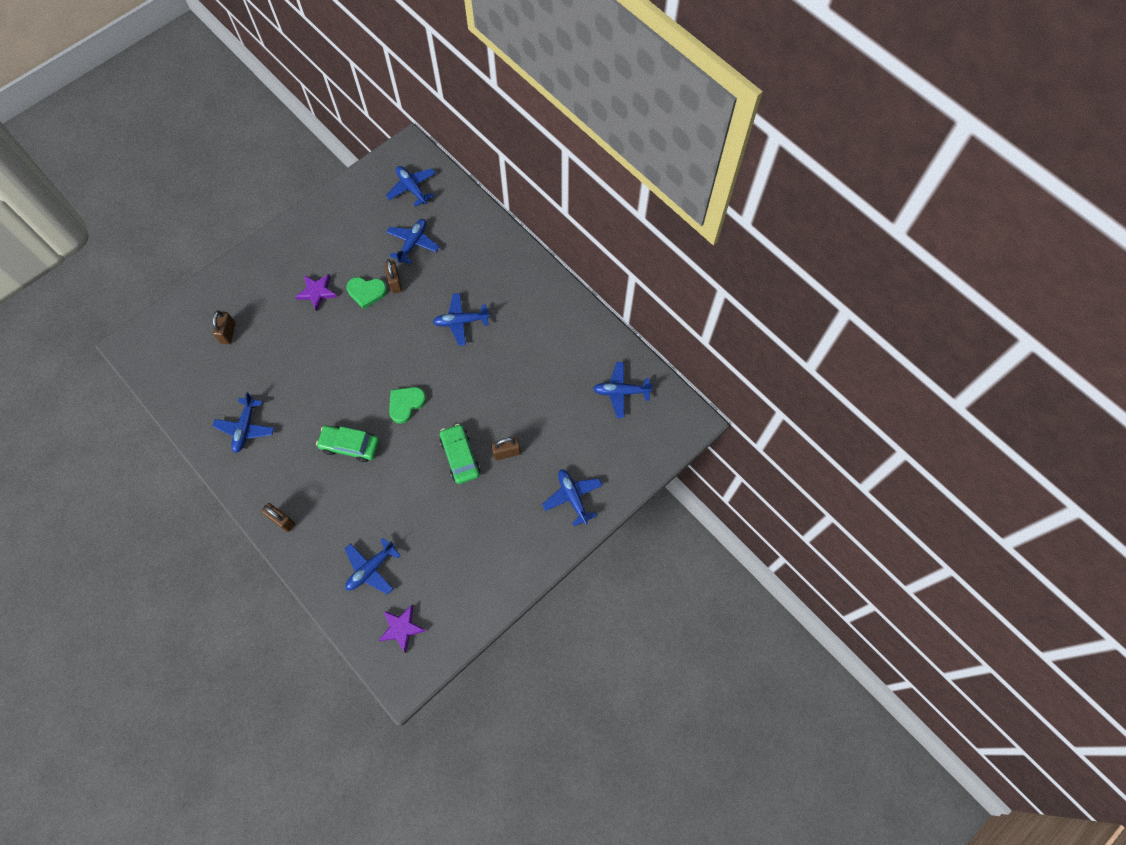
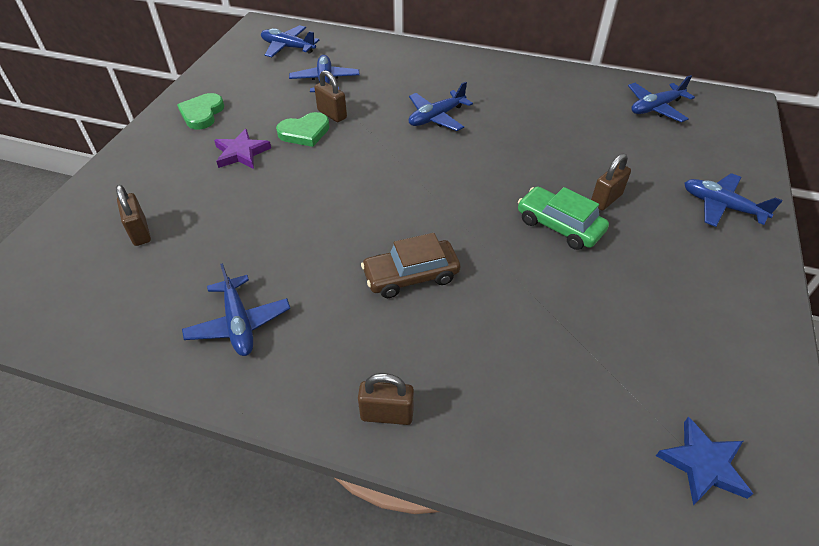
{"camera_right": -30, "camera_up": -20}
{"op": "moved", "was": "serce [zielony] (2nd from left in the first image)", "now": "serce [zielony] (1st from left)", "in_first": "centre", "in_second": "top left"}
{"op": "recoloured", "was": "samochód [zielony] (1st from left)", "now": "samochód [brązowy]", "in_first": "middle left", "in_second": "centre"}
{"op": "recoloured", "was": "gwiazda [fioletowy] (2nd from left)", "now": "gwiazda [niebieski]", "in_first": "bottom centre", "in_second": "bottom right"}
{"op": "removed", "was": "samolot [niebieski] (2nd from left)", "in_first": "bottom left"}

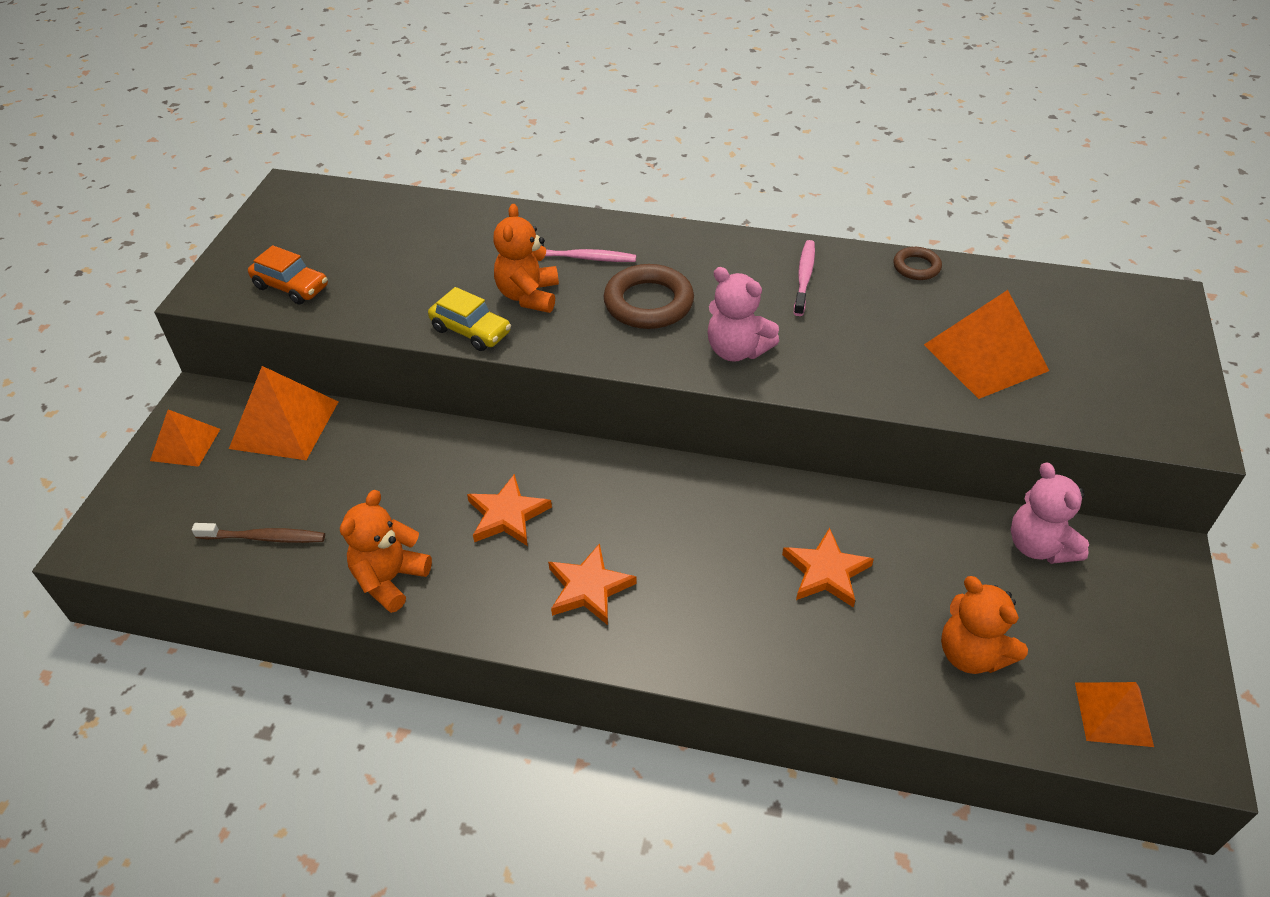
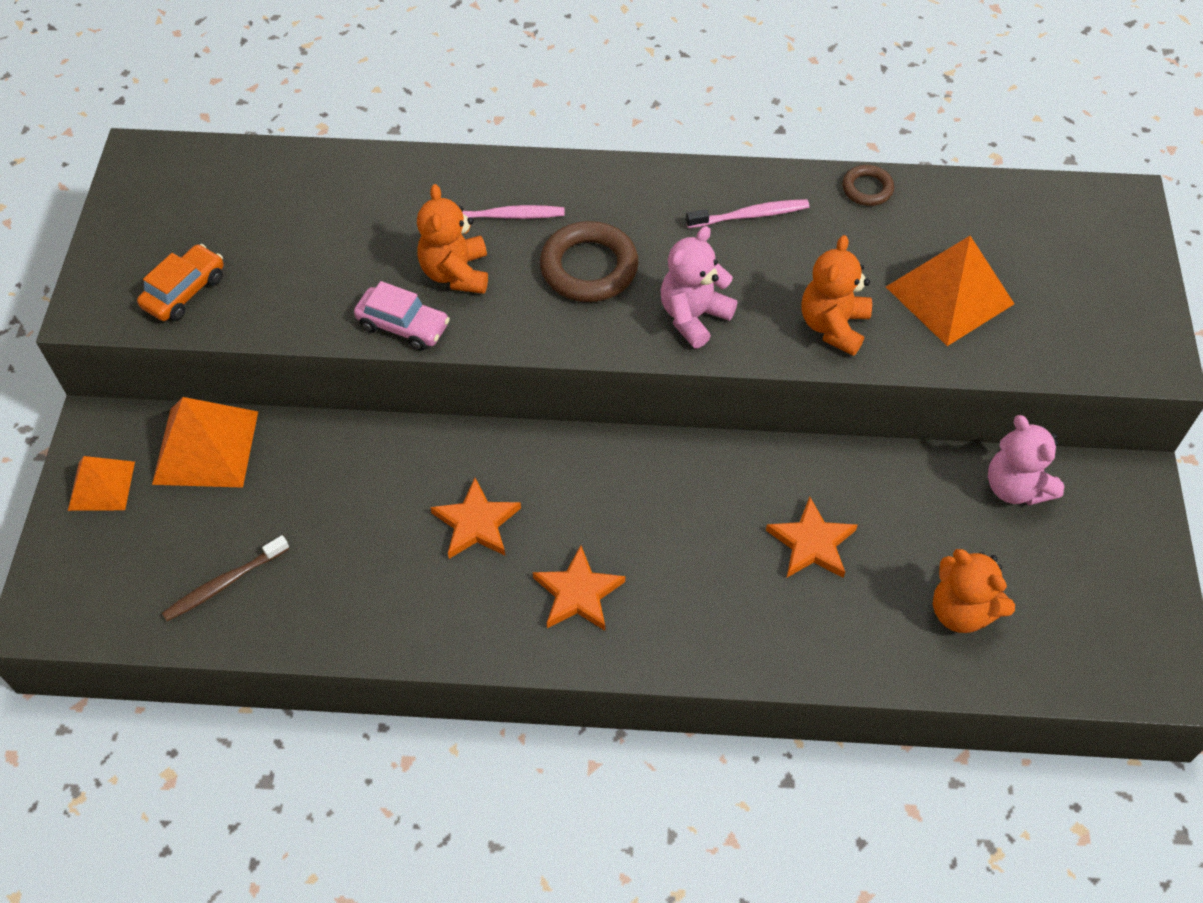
{"camera_right": -10, "camera_up": 10}
{"op": "turned", "was": "samochód [pomarańczowy]", "in_first": "top left", "in_second": "top left", "clockwise": -75}
{"op": "turned", "was": "szczoteczka do zębów [brązowy]", "in_first": "middle left", "in_second": "middle left", "clockwise": 150}
{"op": "recoloured", "was": "samochód [żółty]", "now": "samochód [różowy]", "in_first": "centre", "in_second": "centre"}
{"op": "turned", "was": "miś [różowy] (1st from left)", "in_first": "centre", "in_second": "top centre", "clockwise": 105}
{"op": "turned", "was": "szczoteczka do zębów [różowy] (2nd from left)", "in_first": "top centre", "in_second": "top centre", "clockwise": 75}
{"op": "moved", "was": "miś [pomarańczowy] (1st from left in the first image)", "now": "miś [pomarańczowy] (2nd from left)", "in_first": "middle left", "in_second": "top right"}
{"op": "removed", "was": "piramida [pomarańczowy] (4th from left)", "in_first": "bottom right"}

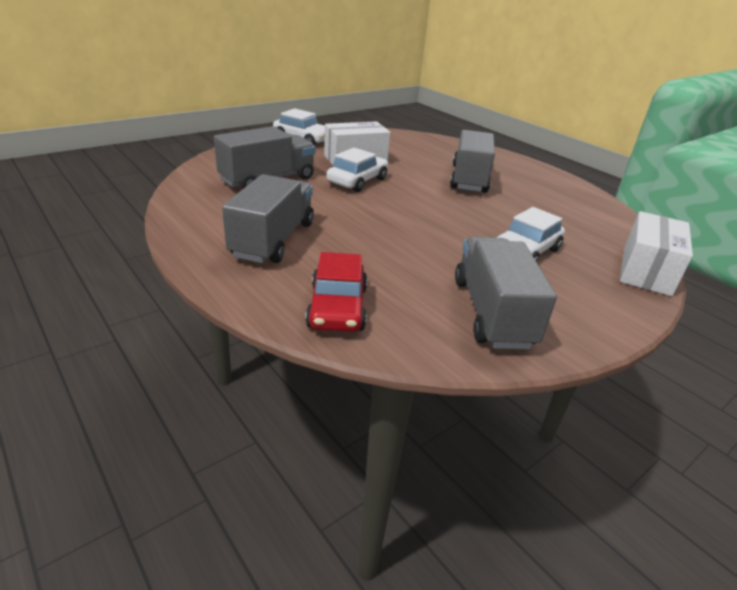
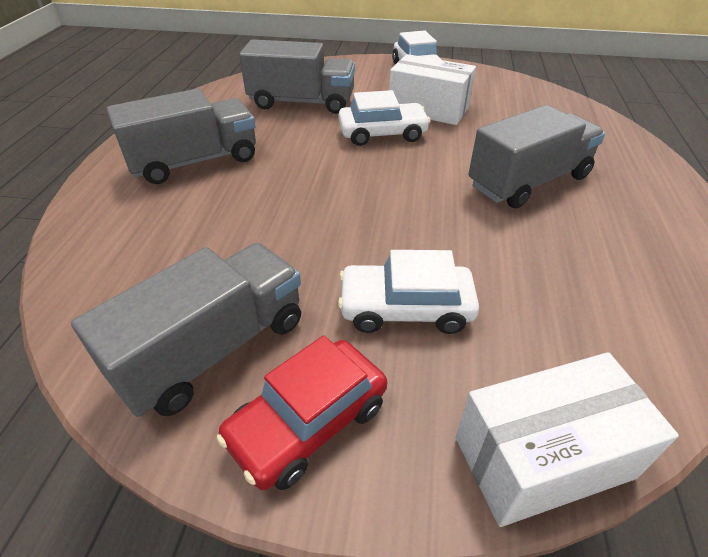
{"camera_right": 50, "camera_up": 10}
{"op": "moved", "was": "samochód [czerwony]", "in_first": "centre", "in_second": "bottom centre"}

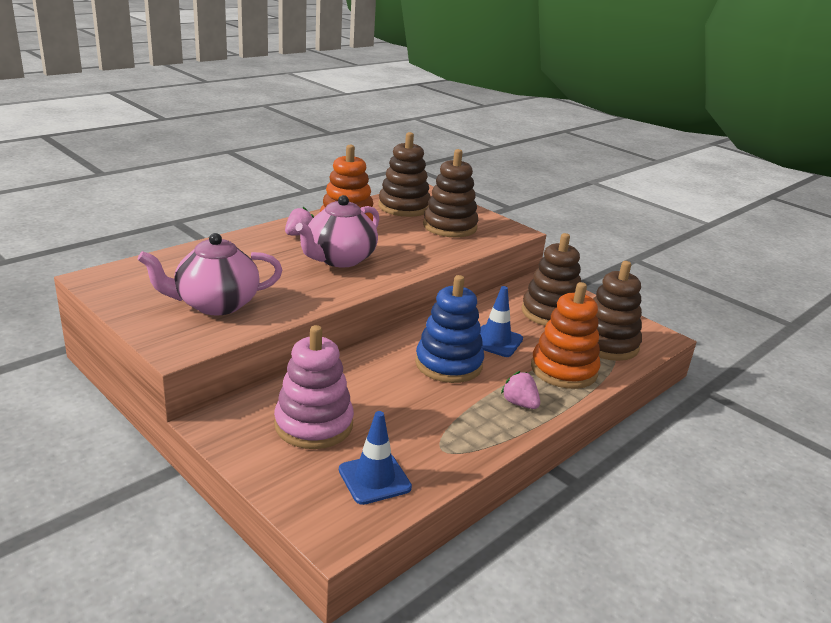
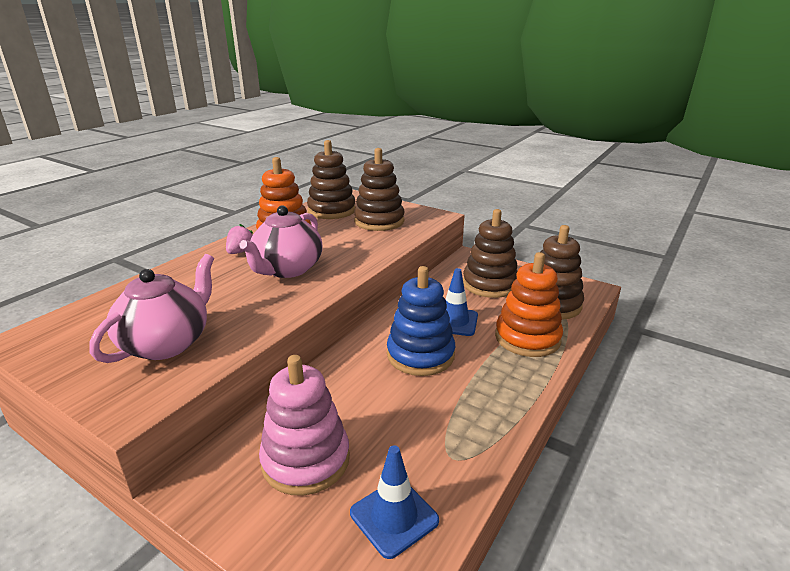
{"camera_right": -10, "camera_up": 0}
{"op": "turned", "was": "imbryk [różowy] (1st from left)", "in_first": "middle left", "in_second": "middle left", "clockwise": 150}
{"op": "removed", "was": "truskawka [różowy] (2nd from left)", "in_first": "centre"}

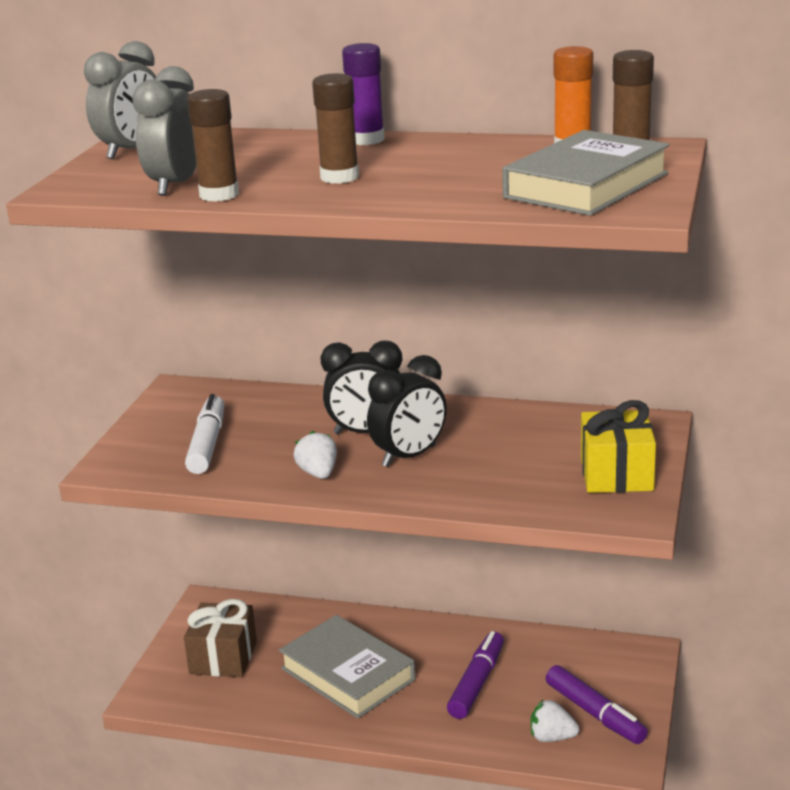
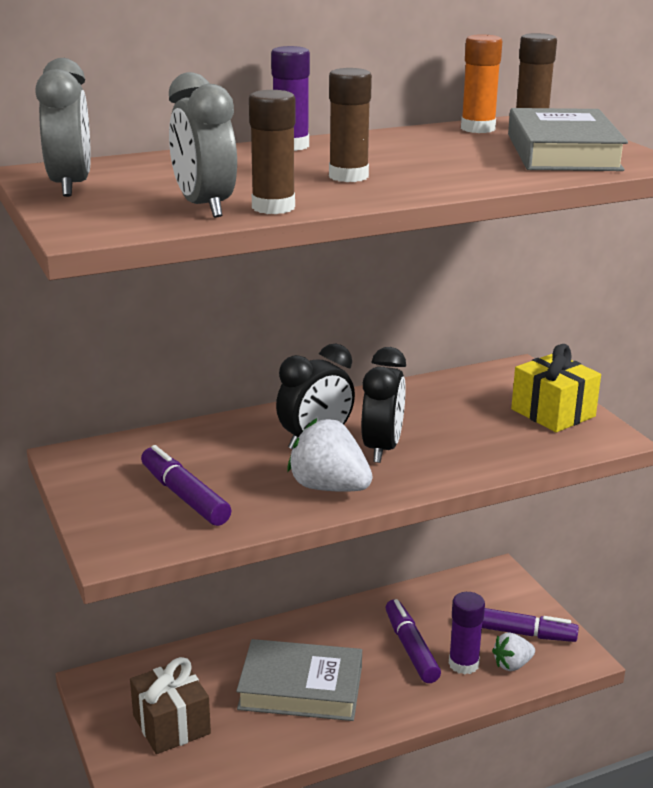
{"camera_right": -40, "camera_up": 0}
{"op": "recoloured", "was": "flamaster [biały]", "now": "flamaster [fioletowy] (1st from left)", "in_first": "middle left", "in_second": "middle left"}
{"op": "resized", "was": "truskawka [biały] (1st from left)", "in_first": "centre", "in_second": "centre", "ratio": 1.63}
{"op": "added", "now": "klej w sztyfcie [fioletowy] (2nd from left)", "in_second": "bottom right"}

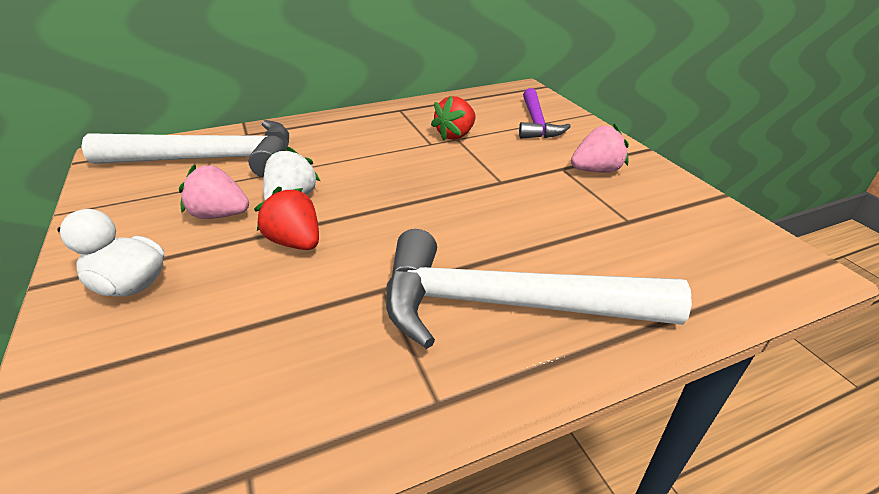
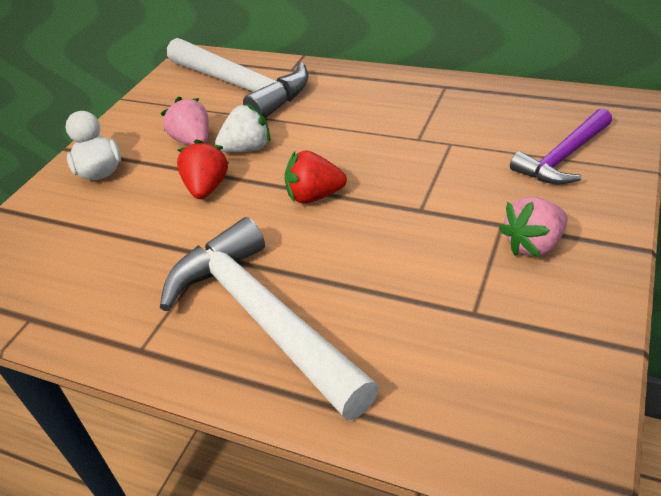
{"camera_right": 50, "camera_up": 5}
{"op": "moved", "was": "truskawka [czerwony] (2nd from left)", "in_first": "top centre", "in_second": "centre"}
{"op": "turned", "was": "truskawka [różowy] (2nd from left)", "in_first": "top right", "in_second": "middle right", "clockwise": 120}

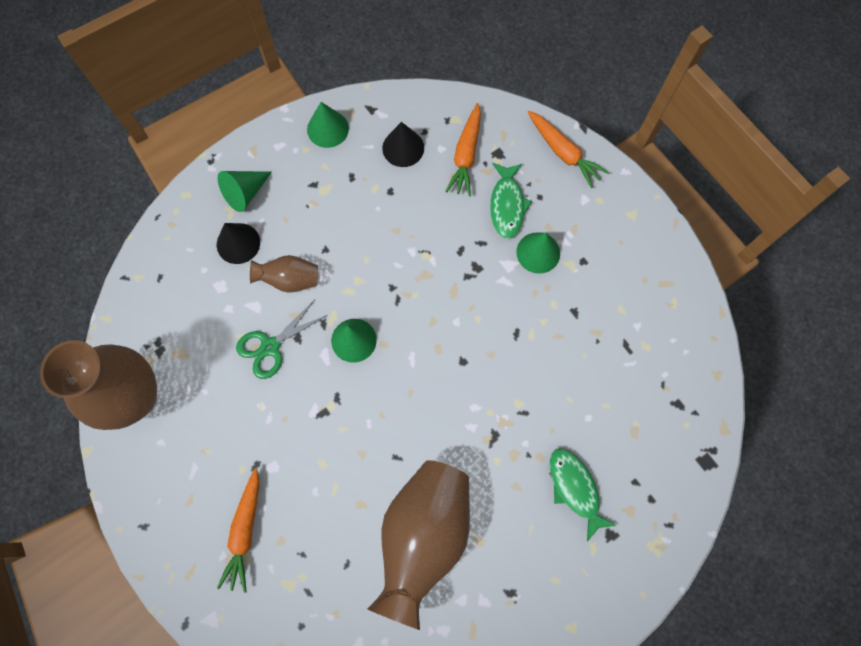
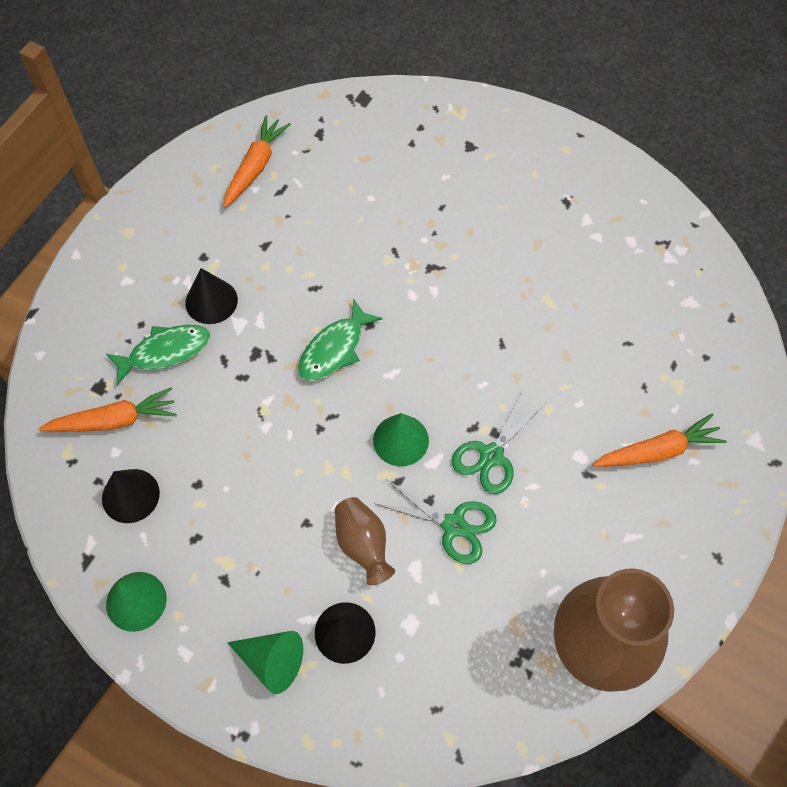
{"camera_right": -115, "camera_up": -10}
{"op": "recoloured", "was": "stożek [zielony] (4th from left)", "now": "stożek [czarny] (2nd from left)", "in_first": "centre", "in_second": "middle left"}
{"op": "moved", "was": "marchewka [pomarańczowy] (3rd from left in the first image)", "now": "marchewka [pomarańczowy] (2nd from left)", "in_first": "top centre", "in_second": "top left"}
{"op": "moved", "was": "ryba [zielony] (2nd from left)", "in_first": "bottom right", "in_second": "centre"}
{"op": "added", "now": "nożyczki [zielony] (2nd from left)", "in_second": "centre"}
{"op": "removed", "was": "wazon [brązowy] (3rd from left)", "in_first": "bottom centre"}

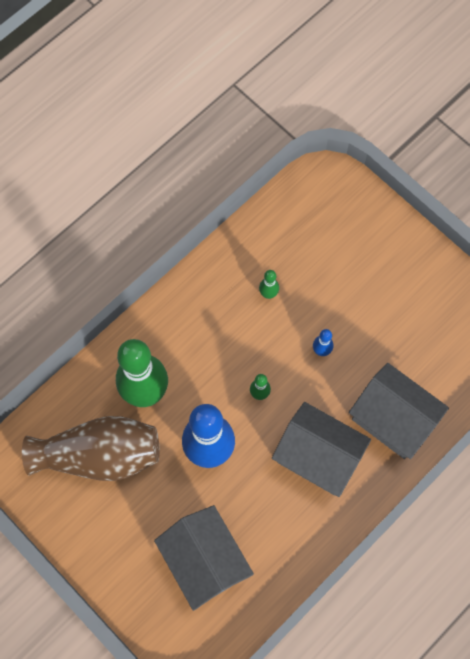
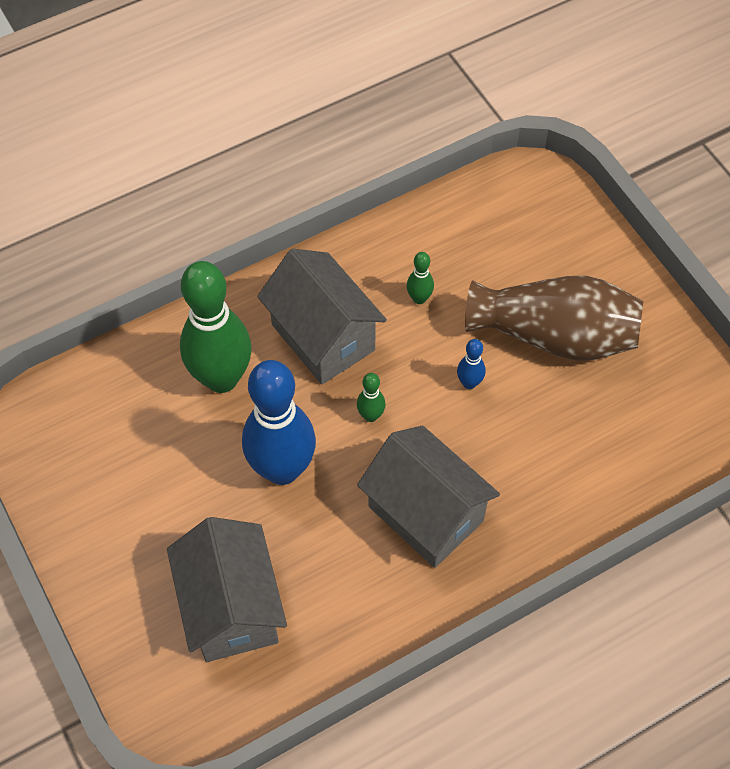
{"camera_right": 15, "camera_up": -10}
{"op": "moved", "was": "domek [szary] (3rd from left in the first image)", "now": "domek [szary] (2nd from left)", "in_first": "middle right", "in_second": "centre"}
{"op": "moved", "was": "wazon [brązowy]", "in_first": "bottom left", "in_second": "middle right"}

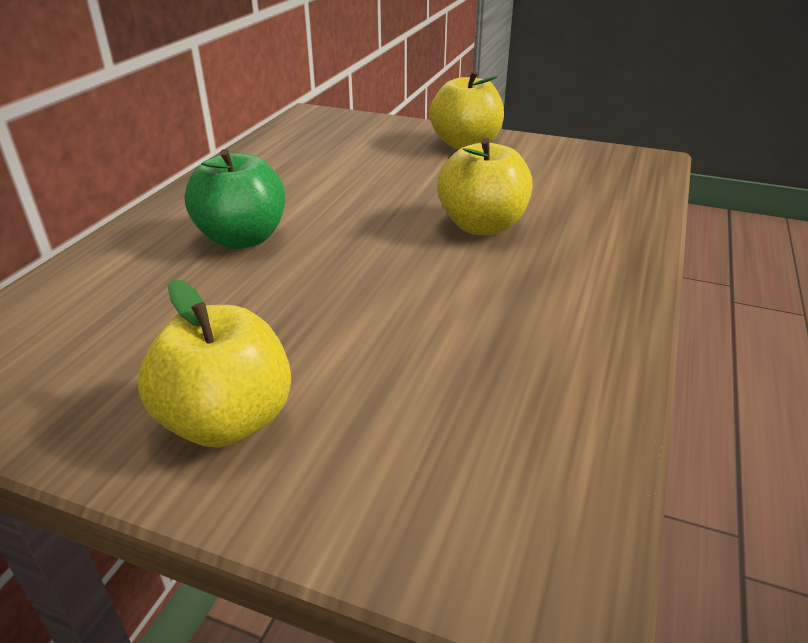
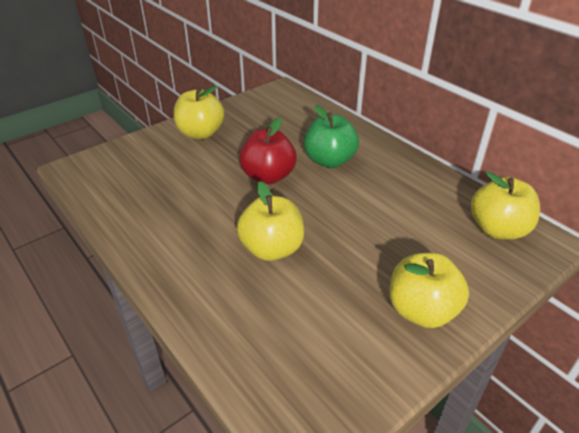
{"camera_right": 120, "camera_up": 5}
{"op": "added", "now": "jabłko [czerwony]", "in_second": "centre"}
{"op": "added", "now": "jabłko [żółty] (4th from left)", "in_second": "middle right"}

